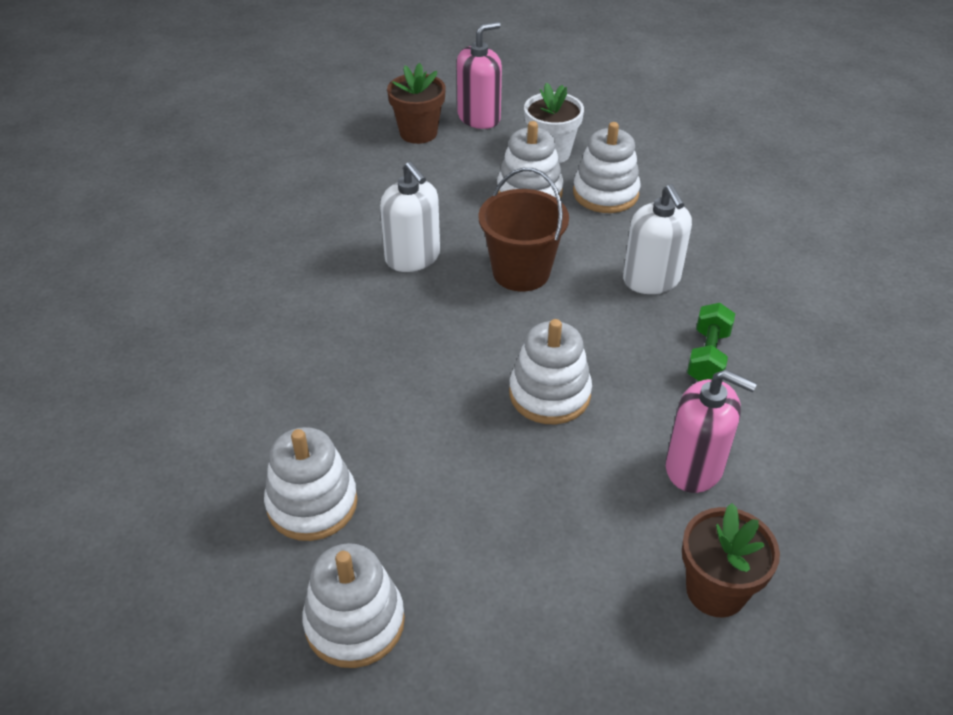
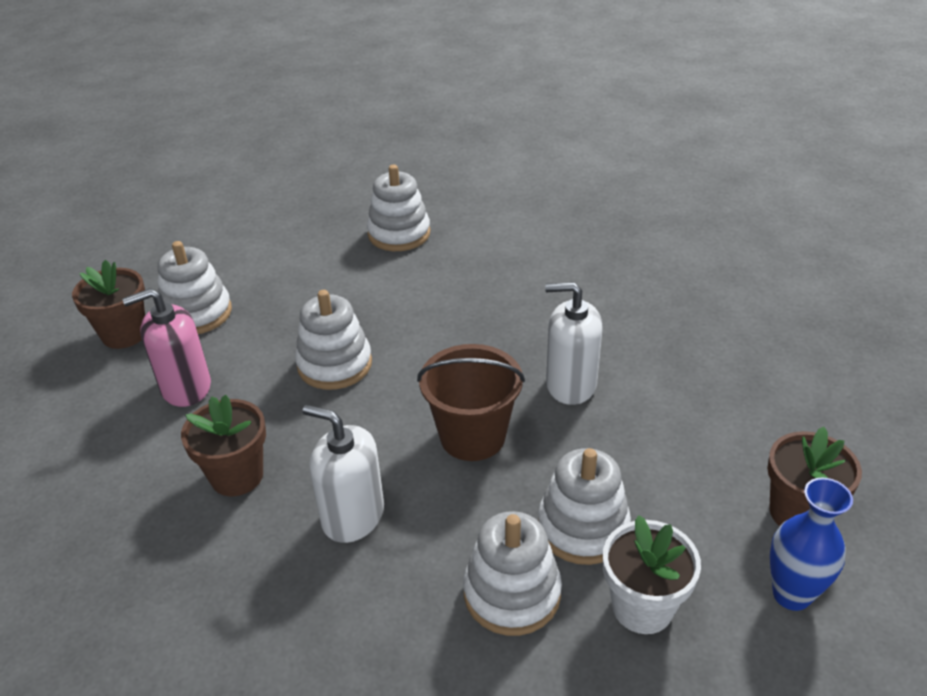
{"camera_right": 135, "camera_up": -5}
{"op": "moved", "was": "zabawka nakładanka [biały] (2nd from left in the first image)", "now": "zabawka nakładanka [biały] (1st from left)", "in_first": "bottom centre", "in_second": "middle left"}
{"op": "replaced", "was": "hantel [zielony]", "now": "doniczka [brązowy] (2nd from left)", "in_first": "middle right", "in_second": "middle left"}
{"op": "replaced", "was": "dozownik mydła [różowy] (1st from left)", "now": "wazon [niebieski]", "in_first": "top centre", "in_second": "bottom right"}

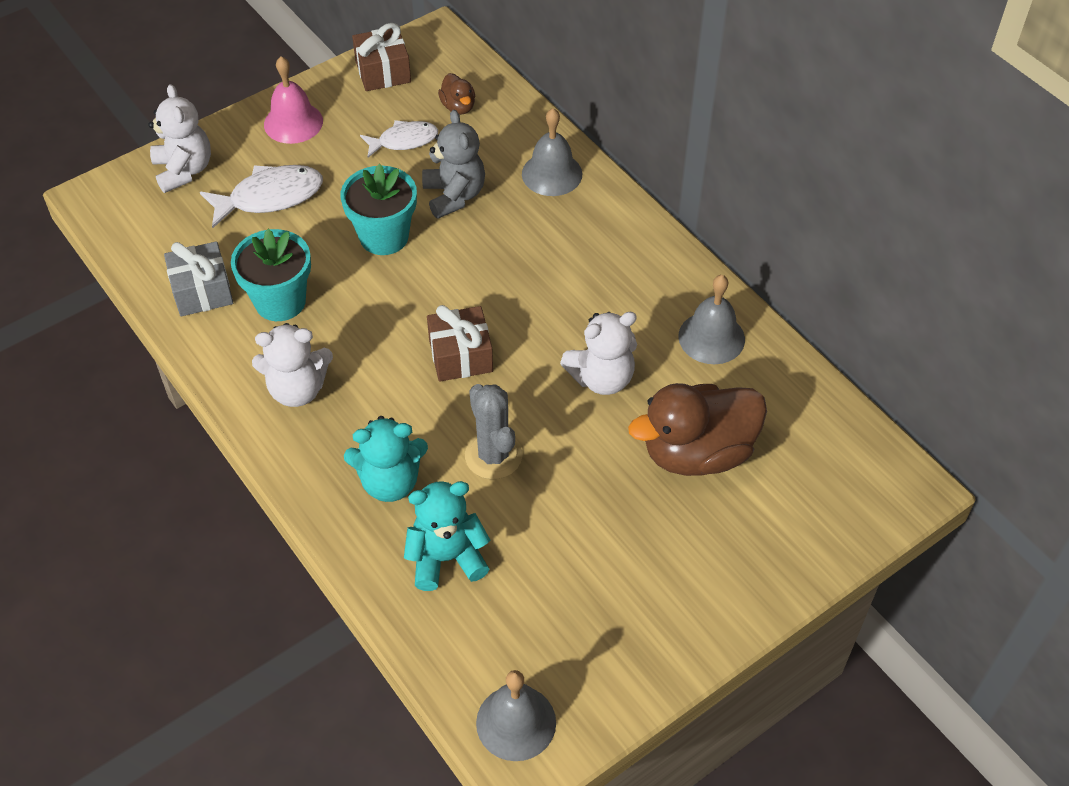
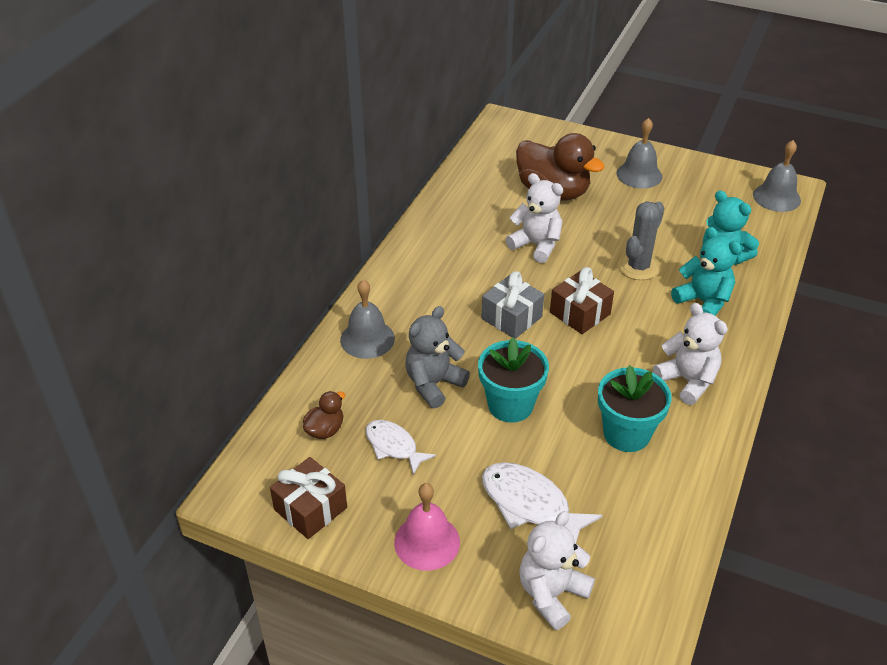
{"camera_right": -120, "camera_up": -10}
{"op": "moved", "was": "prezent [szary]", "in_first": "middle left", "in_second": "centre"}
{"op": "moved", "was": "dzwonek [szary] (3rd from left in the first image)", "now": "dzwonek [szary] (2nd from left)", "in_first": "centre", "in_second": "top right"}

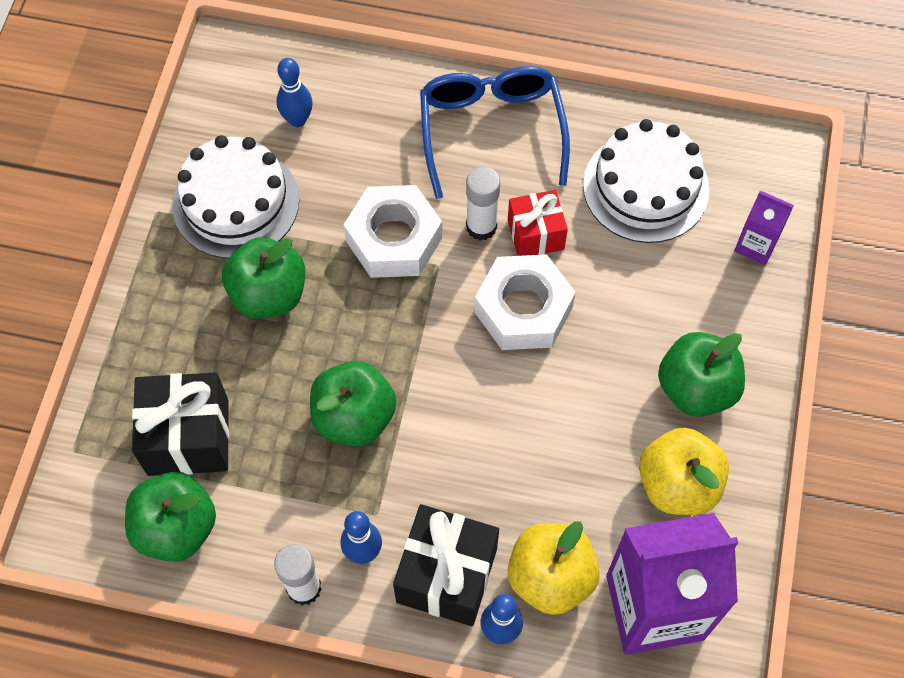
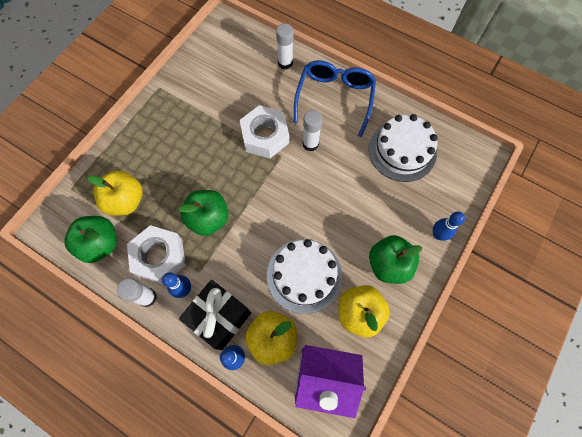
{"camera_right": 20, "camera_up": 5}
{"op": "replaced", "was": "prezent [czarny] (1st from left)", "now": "jabłko [żółty] (1st from left)", "in_first": "middle left", "in_second": "middle left"}
{"op": "moved", "was": "nakrętka [biały] (2nd from left in the first image)", "now": "nakrętka [biały] (1st from left)", "in_first": "centre", "in_second": "middle left"}
{"op": "moved", "was": "tort [biały] (1st from left)", "in_first": "top left", "in_second": "centre"}
{"op": "added", "now": "klej w sztyfcie [biały] (2nd from left)", "in_second": "top centre"}
{"op": "moved", "was": "kręgiel [niebieski] (1st from left in the first image)", "now": "kręgiel [niebieski] (3rd from left)", "in_first": "top left", "in_second": "middle right"}
{"op": "removed", "was": "jabłko [zielony] (2nd from left)", "in_first": "middle left"}
{"op": "removed", "was": "prezent [czerwony]", "in_first": "top centre"}
{"op": "removed", "was": "karton mleka [fioletowy] (2nd from left)", "in_first": "middle right"}

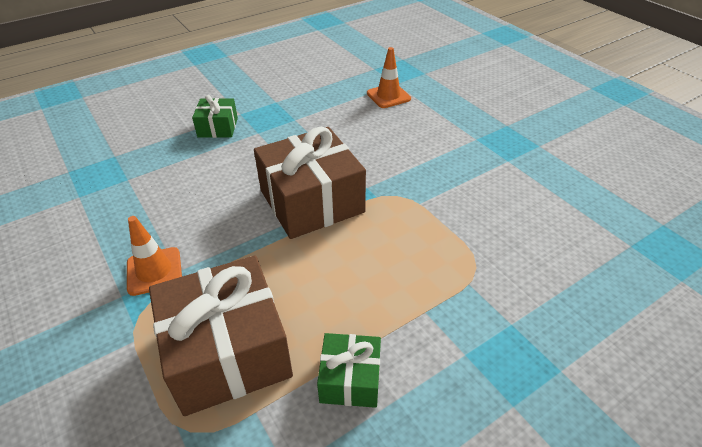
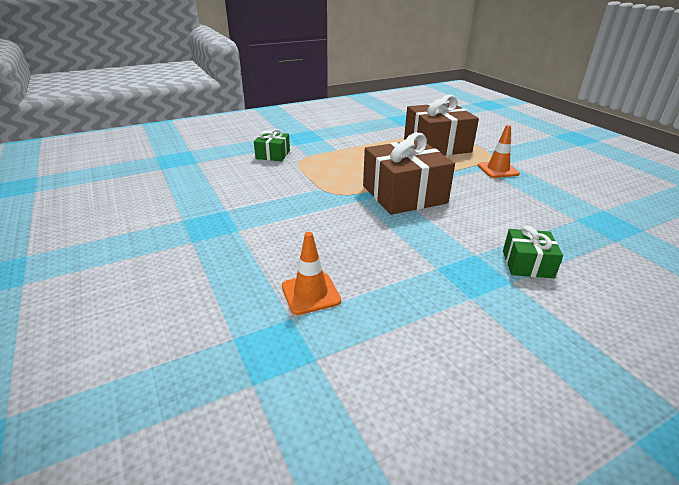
{"camera_right": -175, "camera_up": -10}
{"op": "moved", "was": "prezent [zielony] (2nd from left in the first image)", "now": "prezent [zielony] (1st from left)", "in_first": "bottom centre", "in_second": "top centre"}

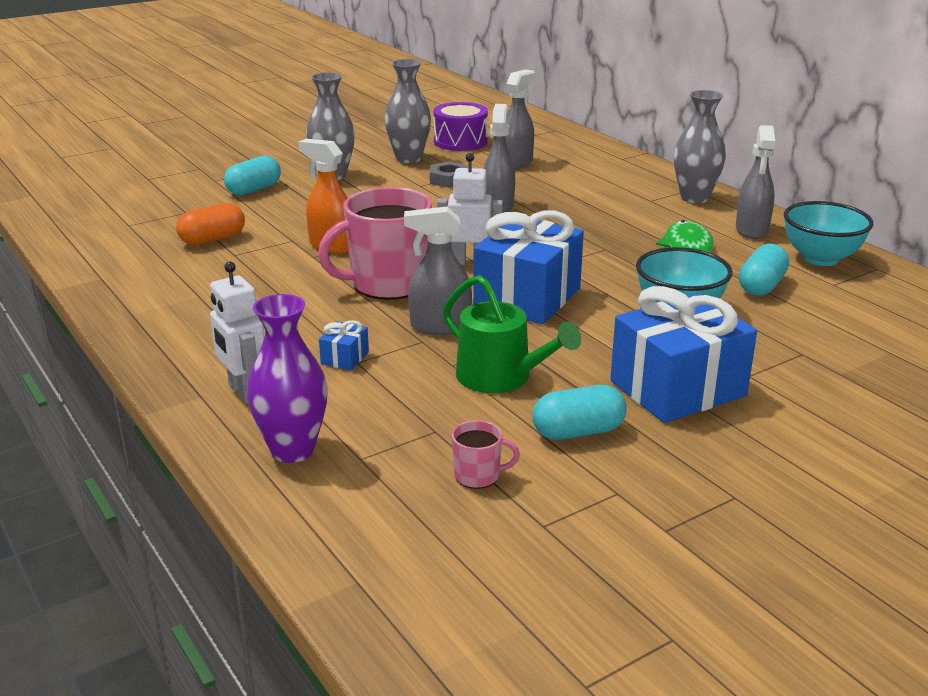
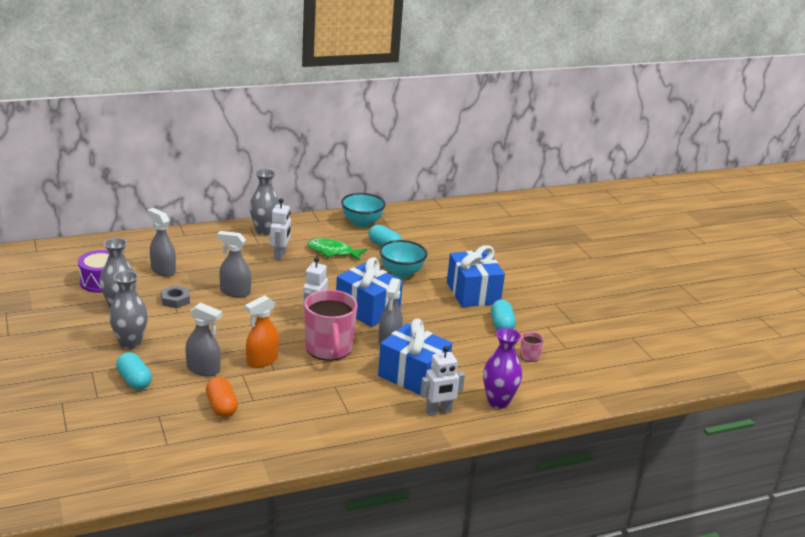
{"camera_right": -80, "camera_up": 0}
{"op": "moved", "was": "spryskiwacz [szary] (4th from left in the first image)", "now": "spryskiwacz [szary] (2nd from left)", "in_first": "top right", "in_second": "middle left"}
{"op": "added", "now": "robot [biały] (1st from left)", "in_second": "centre"}
{"op": "resized", "was": "prezent [niebieski] (1st from left in the first image)", "in_first": "centre", "in_second": "centre", "ratio": 2.48}
{"op": "removed", "was": "konewka [zielony]", "in_first": "centre"}

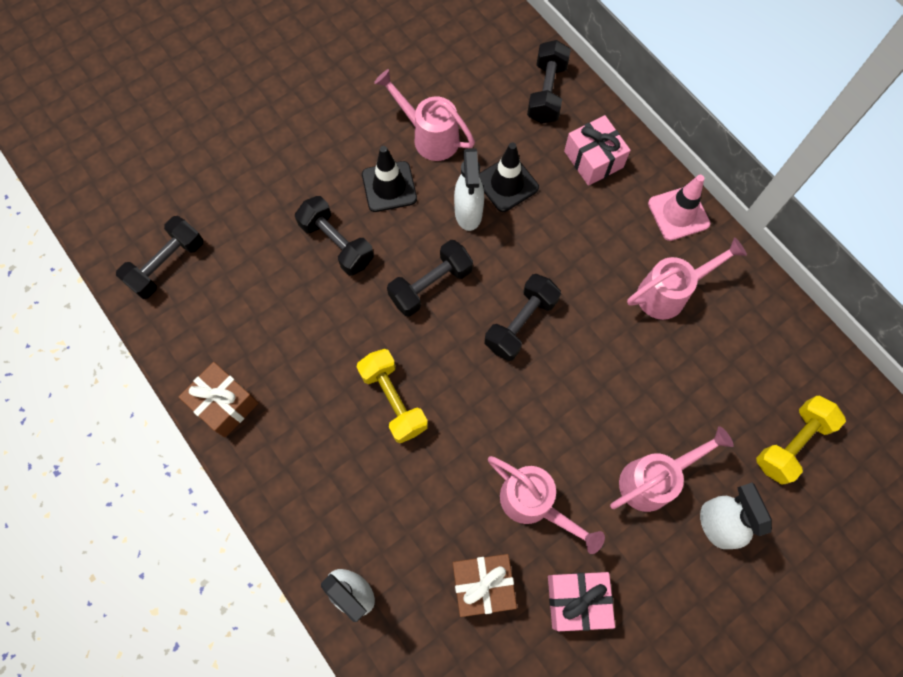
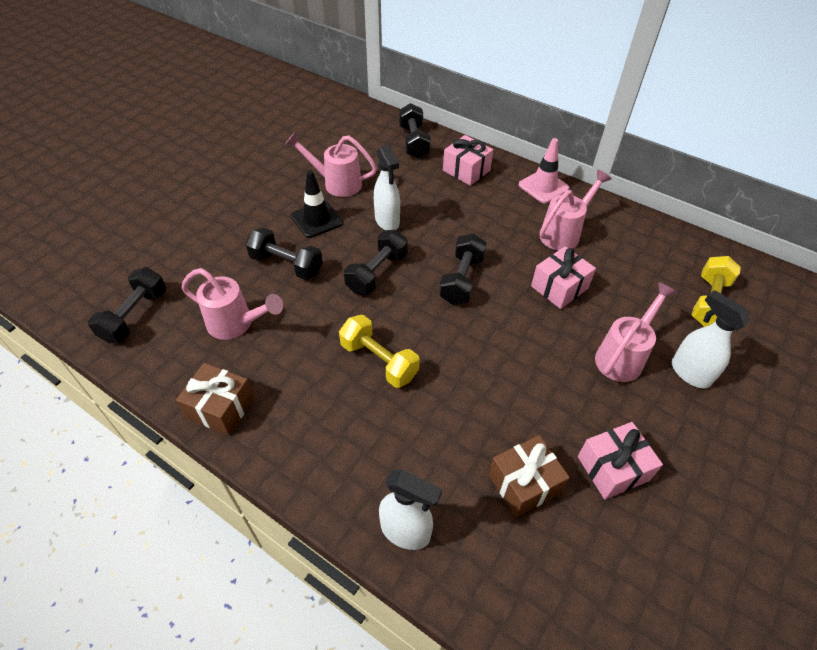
{"camera_right": -20, "camera_up": -20}
{"op": "moved", "was": "konewka [różowy] (2nd from left in the first image)", "now": "konewka [różowy] (1st from left)", "in_first": "bottom centre", "in_second": "middle left"}
{"op": "added", "now": "prezent [różowy] (2nd from left)", "in_second": "middle right"}
{"op": "removed", "was": "pachołek [czarny] (2nd from left)", "in_first": "top centre"}

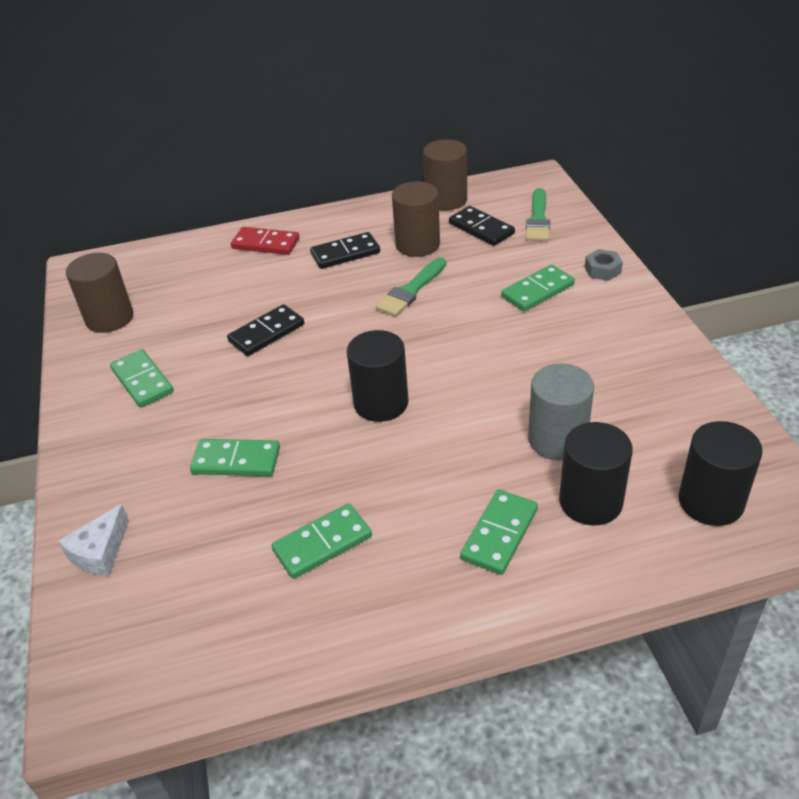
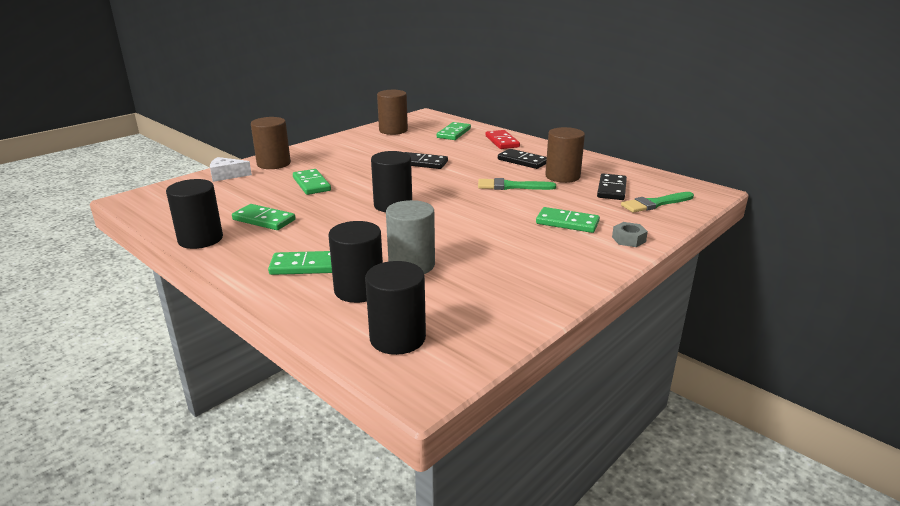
{"camera_right": 55, "camera_up": -15}
{"op": "added", "now": "walec [czarny] (1st from left)", "in_second": "middle left"}
{"op": "moved", "was": "walec [brązowy] (3rd from left in the first image)", "now": "walec [brązowy] (1st from left)", "in_first": "top centre", "in_second": "top left"}
{"op": "moved", "was": "kostka domina [zielony] (1st from left in the first image)", "now": "kostka domina [zielony] (4th from left)", "in_first": "middle left", "in_second": "top centre"}

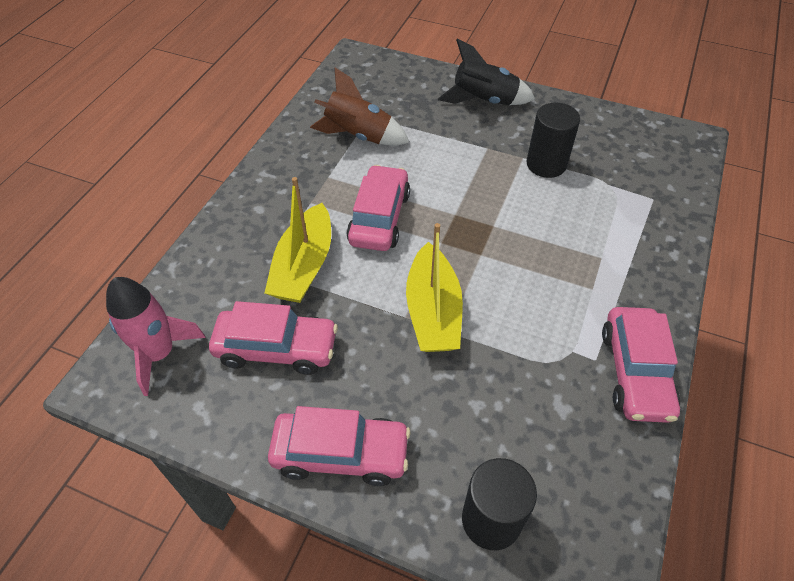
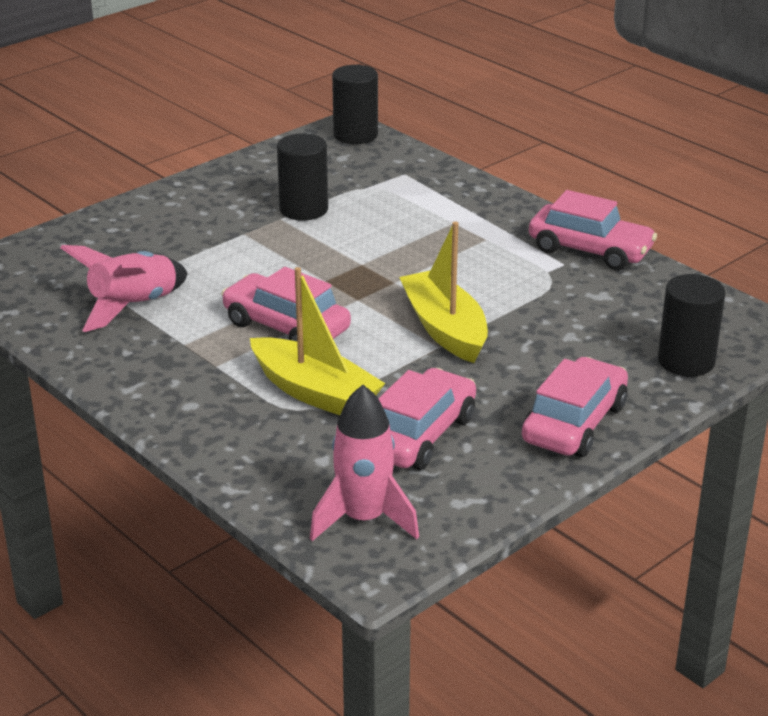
{"camera_right": -65, "camera_up": -20}
{"op": "recoloured", "was": "rakieta [brązowy]", "now": "rakieta [różowy] (1st from left)", "in_first": "top centre", "in_second": "middle left"}
{"op": "added", "now": "walec [czarny] (2nd from left)", "in_second": "top centre"}
{"op": "turned", "was": "łódka [żółty] (2nd from left)", "in_first": "centre", "in_second": "centre", "clockwise": -135}
{"op": "removed", "was": "rakieta [czarny]", "in_first": "top centre"}

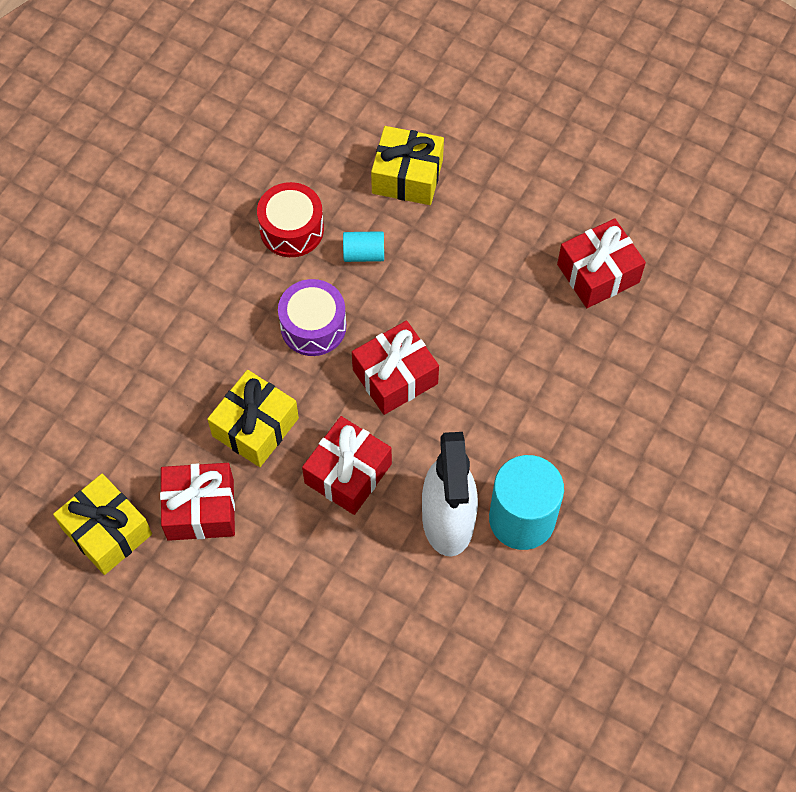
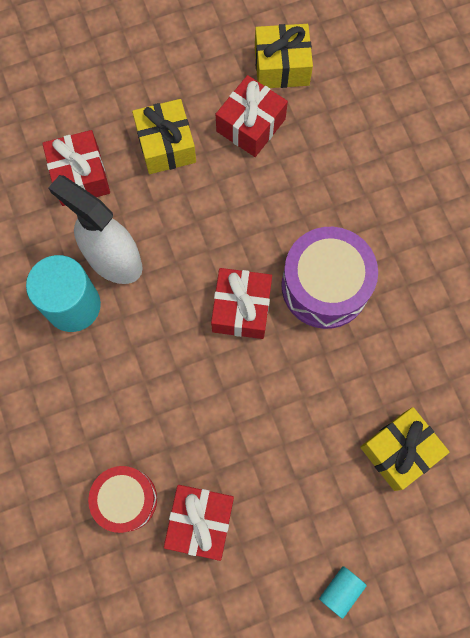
{"camera_right": 130, "camera_up": 10}
{"op": "moved", "was": "prezent [czerwony] (2nd from left in the first image)", "now": "prezent [czerwony] (1st from left)", "in_first": "centre", "in_second": "top left"}
{"op": "moved", "was": "bęben [czerwony]", "in_first": "top centre", "in_second": "bottom left"}
{"op": "moved", "was": "prezent [żółty] (2nd from left in the first image)", "now": "prezent [żółty] (1st from left)", "in_first": "middle left", "in_second": "top centre"}
{"op": "resized", "was": "bęben [fioletowy]", "in_first": "centre", "in_second": "middle right", "ratio": 1.52}
{"op": "moved", "was": "walec [turkusowy] (1st from left in the first image)", "now": "walec [turkusowy] (2nd from left)", "in_first": "top centre", "in_second": "bottom right"}

